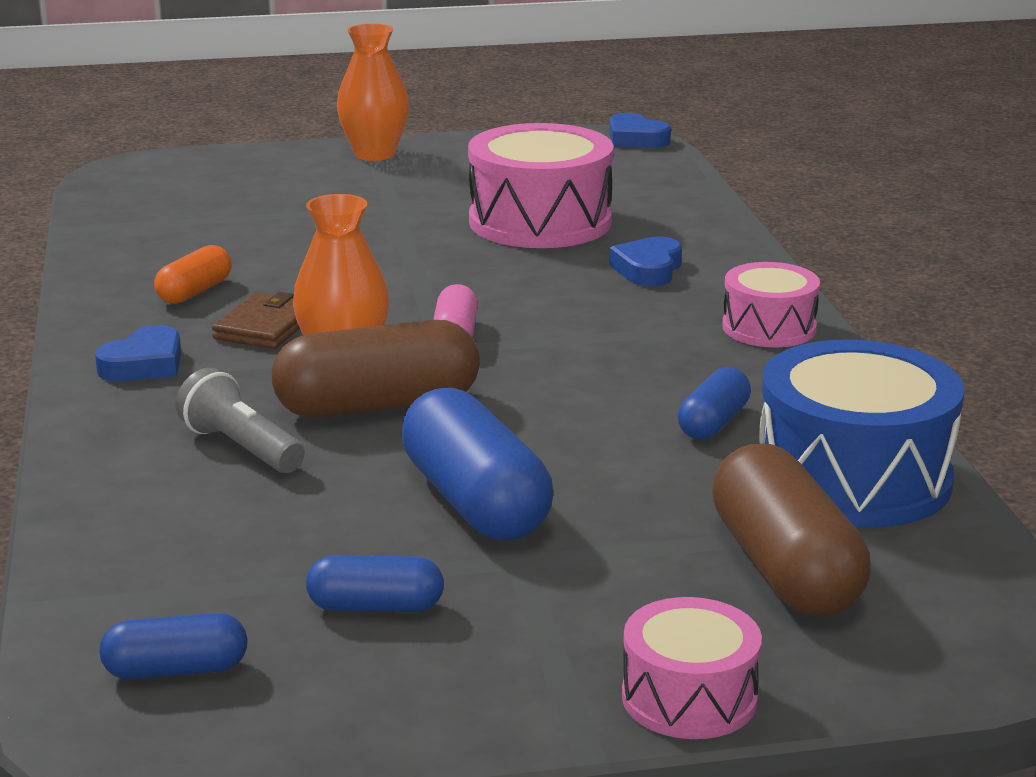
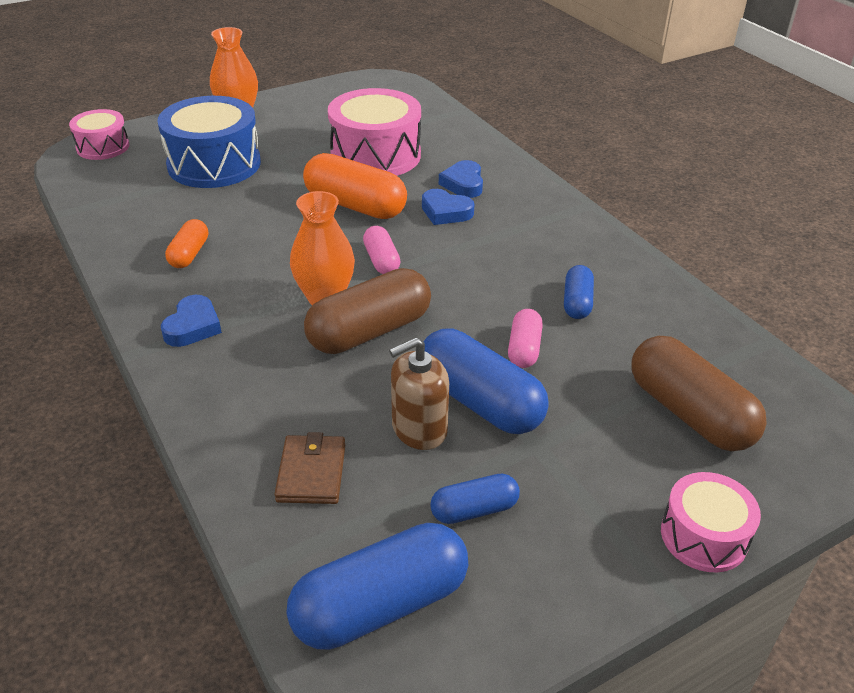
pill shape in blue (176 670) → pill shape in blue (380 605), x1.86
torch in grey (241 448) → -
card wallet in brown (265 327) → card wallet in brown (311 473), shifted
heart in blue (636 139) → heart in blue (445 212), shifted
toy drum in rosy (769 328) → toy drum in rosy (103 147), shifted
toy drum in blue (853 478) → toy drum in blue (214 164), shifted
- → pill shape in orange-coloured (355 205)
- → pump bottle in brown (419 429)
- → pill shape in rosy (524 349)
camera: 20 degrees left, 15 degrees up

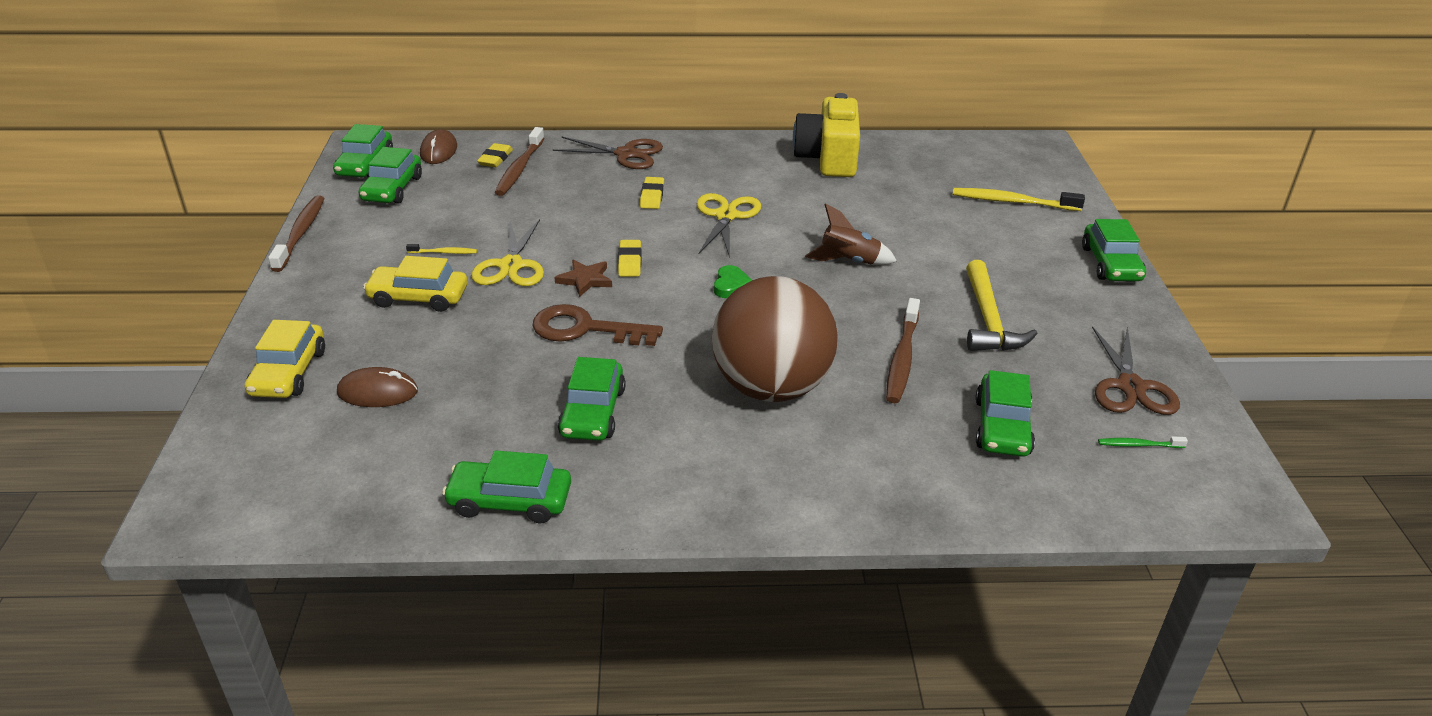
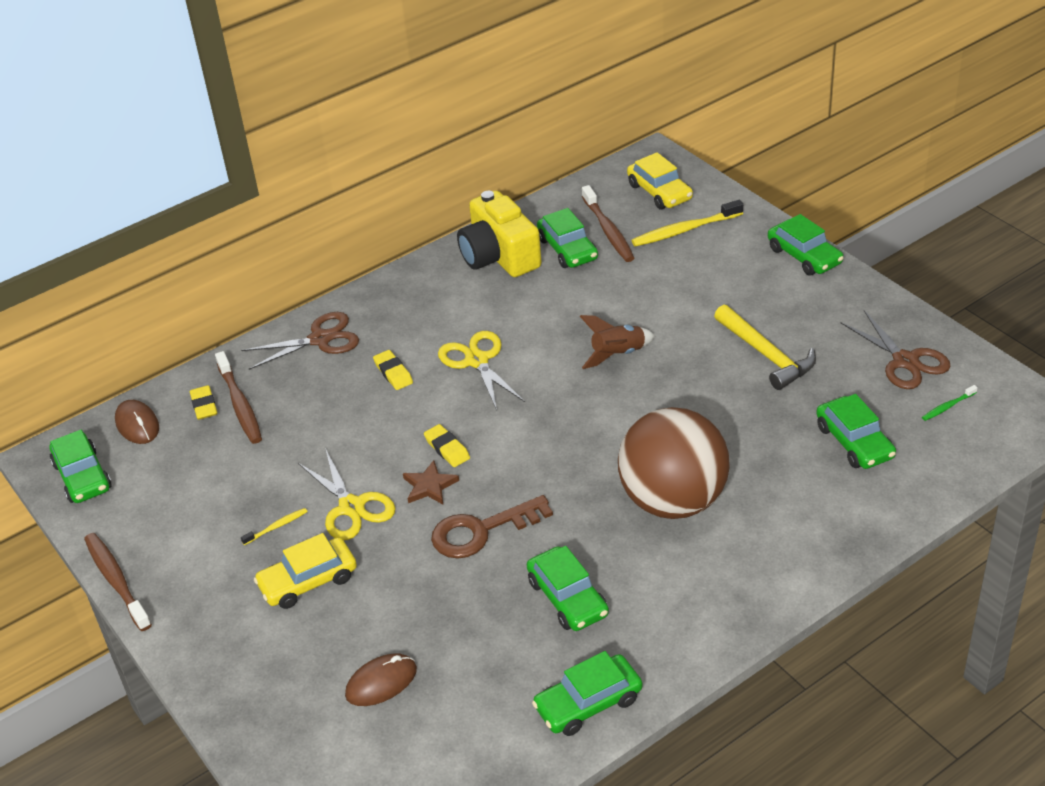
automobile in golden (289 372) → automobile in golden (659 192), shifted
automobile in emerald (392 189) → automobile in emerald (567 249), shifted
heart in emerald (731 285) → -
tooth brush in brown (902 358) → tooth brush in brown (608 231), shifted
camera: 30 degrees left, 5 degrees up

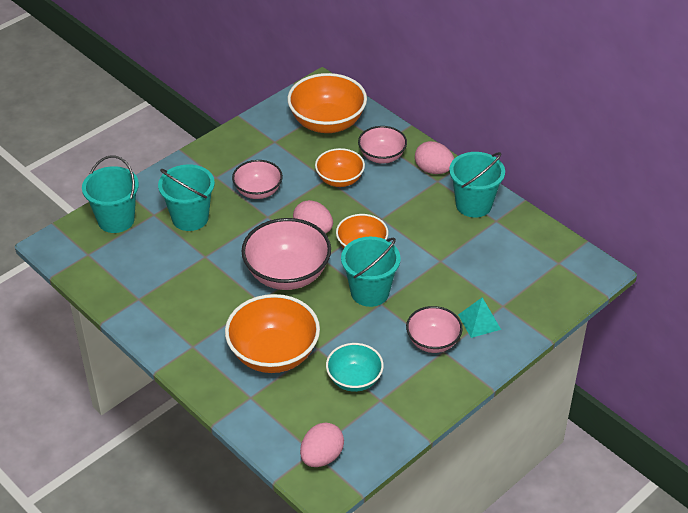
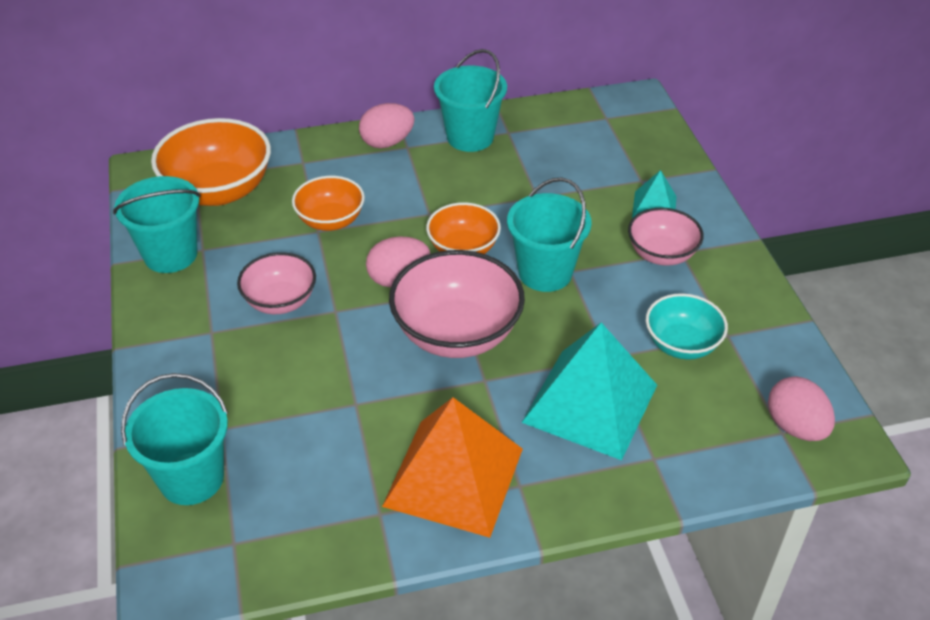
pail in aqua (190 218) → pail in aqua (170 254), shifted
deep dish in orange-coloured (273 354) → pyramid shape in aqua (590 403)
deep dish in rosy (382 156) → -
- → pyramid shape in orange-coloured (454 477)
camera: 60 degrees left, 0 degrees up

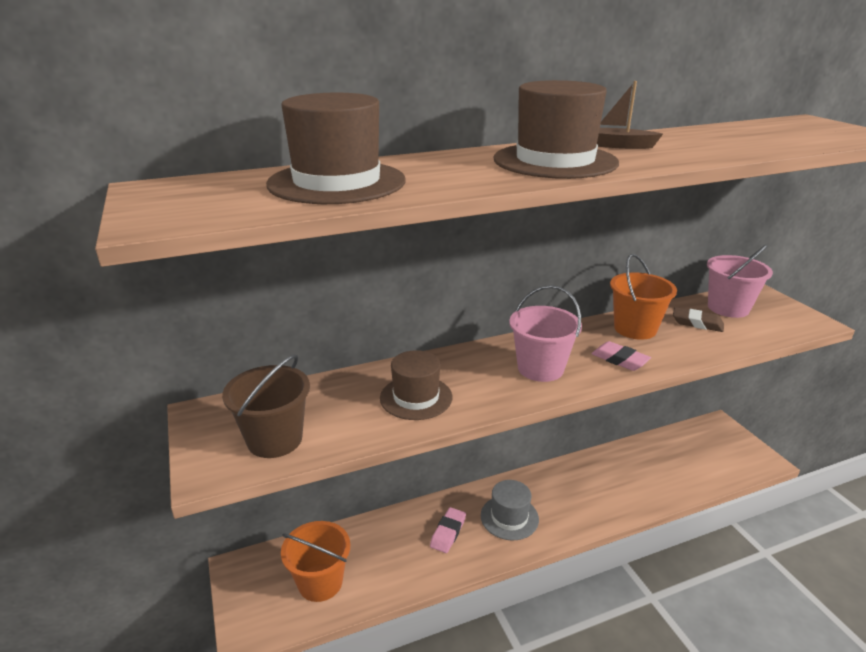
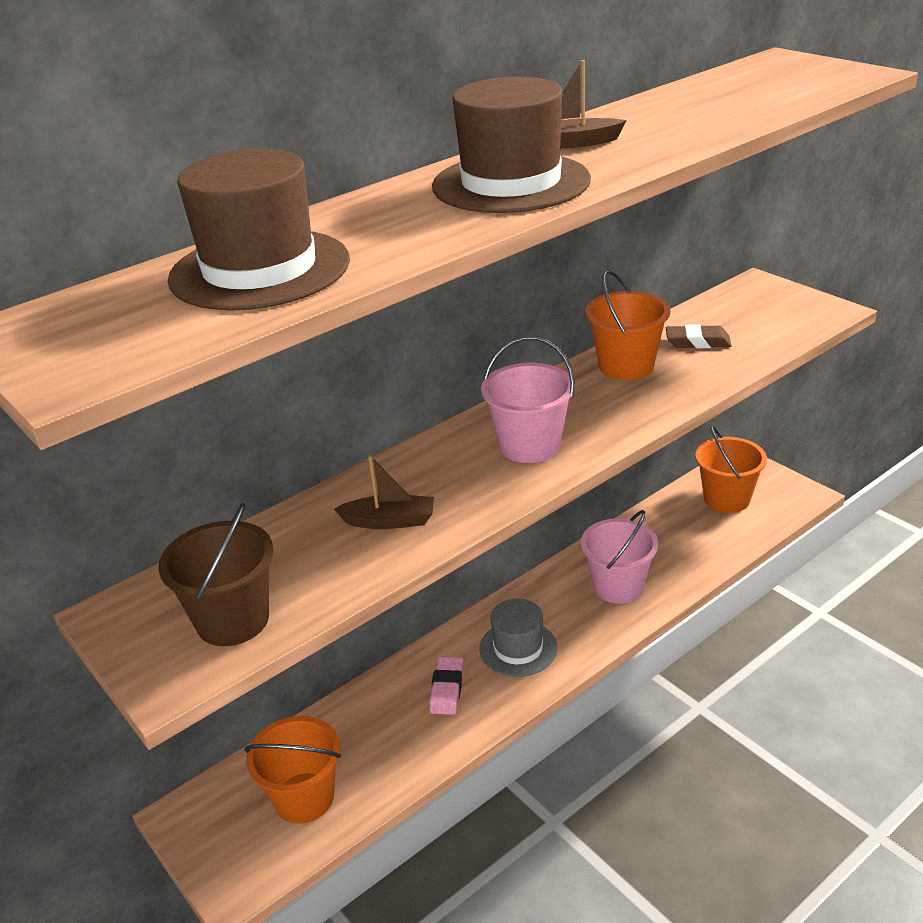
hat in brown (416 397) → boat in brown (389 521)
eraser in rosy (619 360) → -
pail in rosy (728 308) → pail in rosy (618 586), shifted
- → pail in orange-coloured (726 499)
camera: 15 degrees left, 5 degrees up

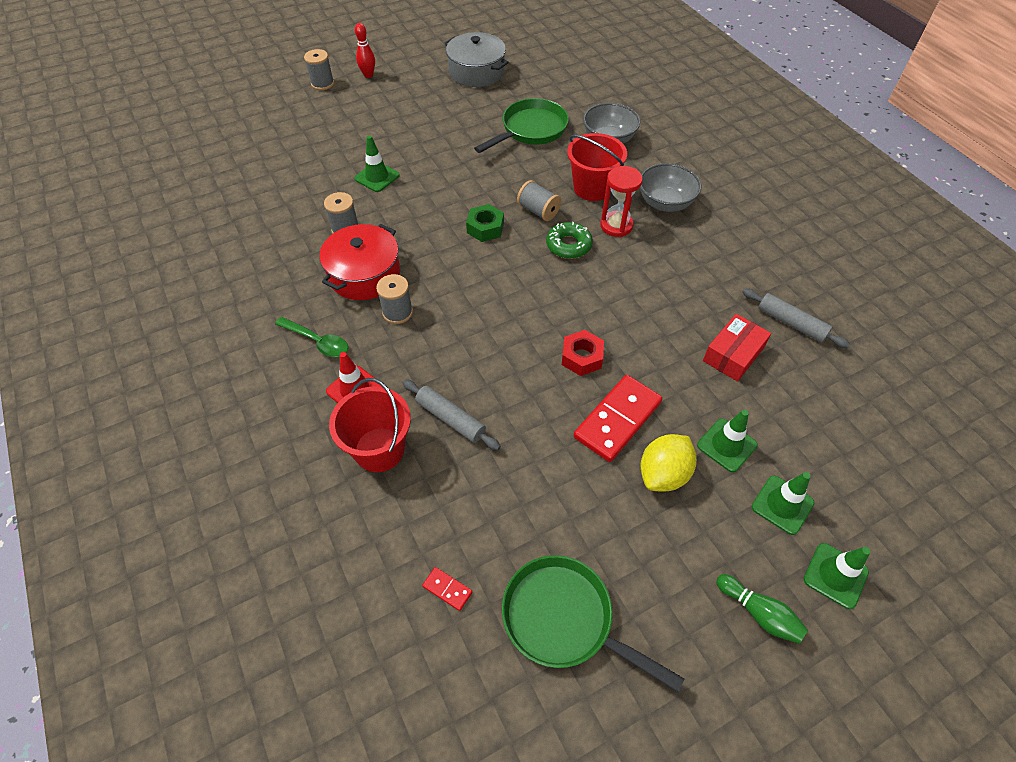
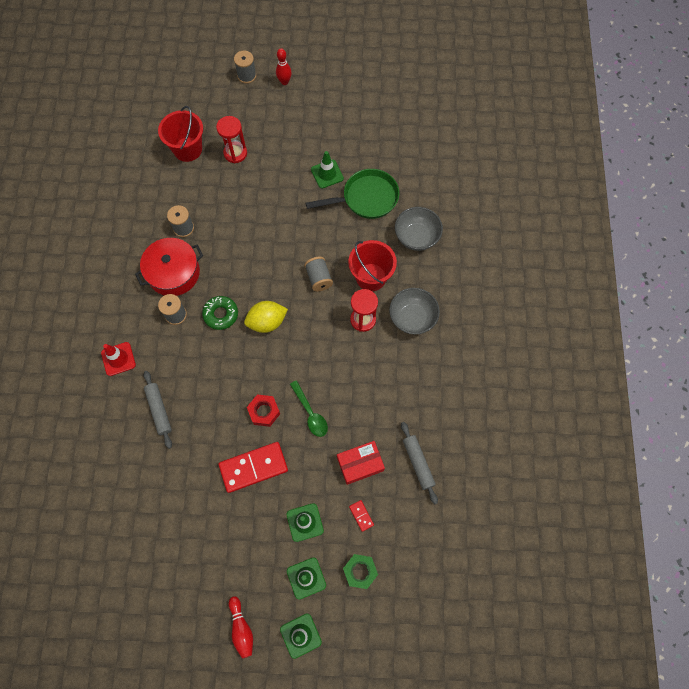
tablespoon in emerald (317 341) → tablespoon in emerald (310 413), shifted
pail in crimson (379 449) → pail in crimson (187 149), shifted
road cone in emerald (377 177) → road cone in emerald (327 174), shifted
domino tile in crimson (447 589) → domino tile in crimson (361 515), shifted
pot in grey (476 72) → -
nut in emerald (485 228) → nut in emerald (360 571), shifted
frying pan in emerald (564 619) → -
glazed donut in emerald (568 245) → glazed donut in emerald (221 314), shifted
lemon in golden (663 474) → lemon in golden (267 322), shifted
skittle in emerald (759 613) → skittle in crimson (241 628)
- → sand timer in crimson (235 153)
camera: 30 degrees right, 15 degrees up

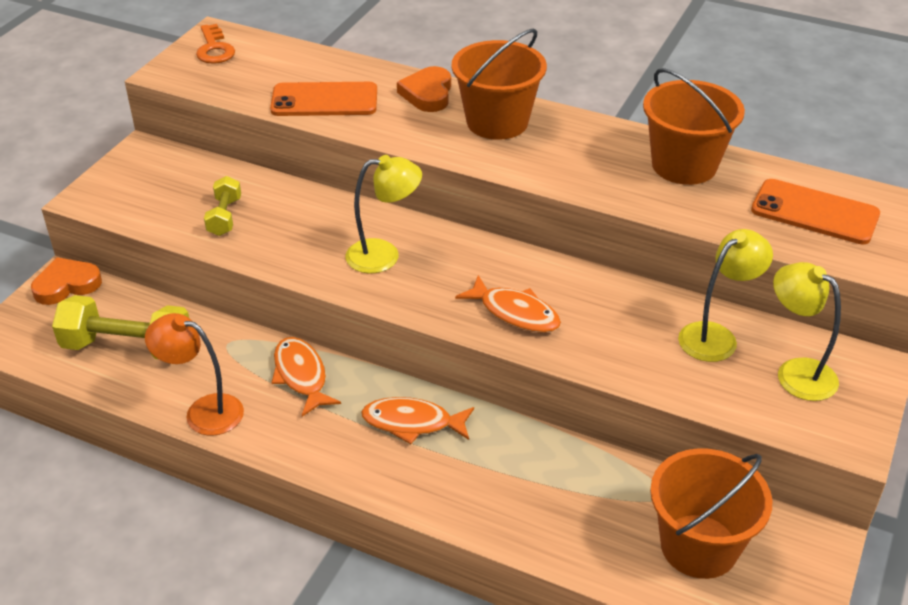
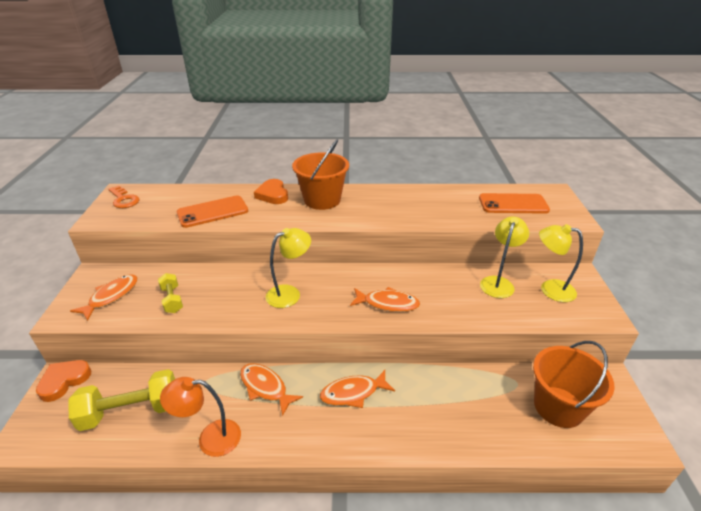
pail in orange-coloured (684 165) → -
- → fish figure in orange-coloured (111 296)
camera: 25 degrees left, 5 degrees down

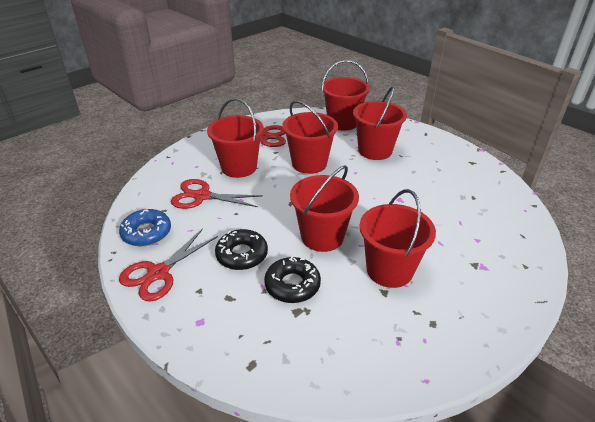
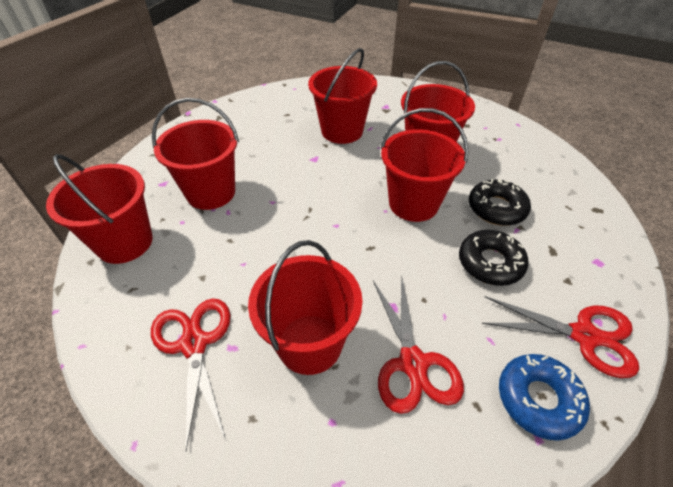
pail in crimson (309 163) → pail in crimson (342 131), shifted
camera: 110 degrees left, 10 degrees up

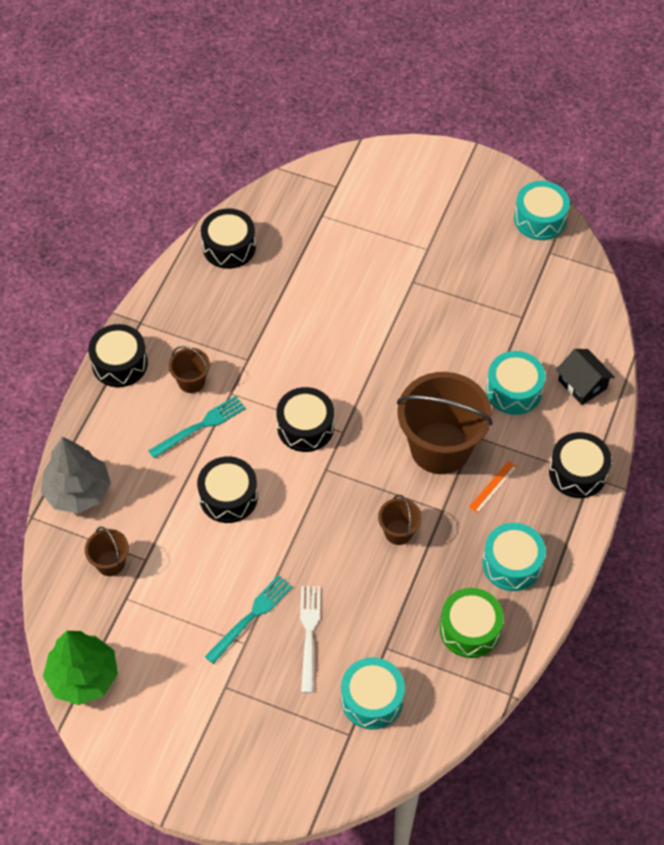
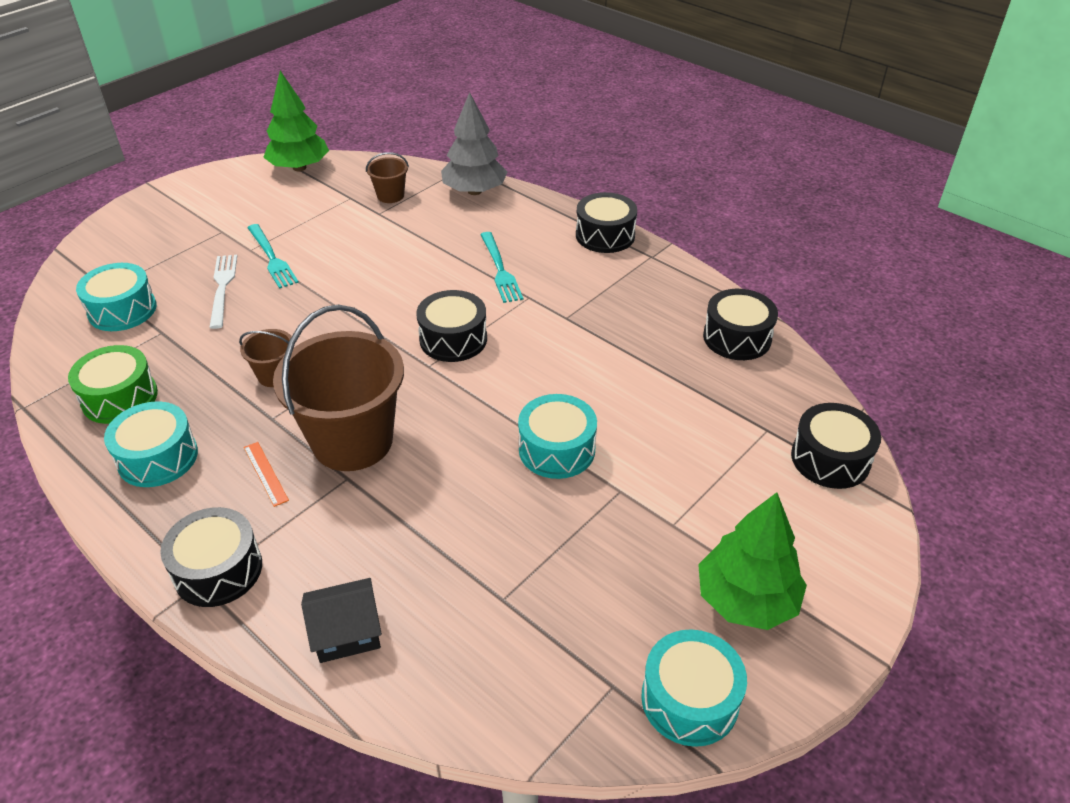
pail in brown (191 381) → -
toy drum in jet-black (228 497) → toy drum in jet-black (830 459), shifted
table fork in pure white (309 634) → table fork in pure white (223 287), 120 degrees counterclockwise
toy drum in aqua (514 390) → toy drum in aqua (557 449), shifted
- → toy tree in emerald (746 600)
camera: 110 degrees right, 15 degrees down

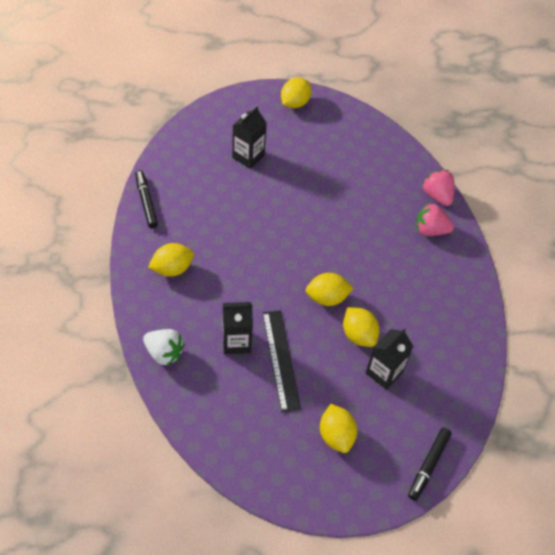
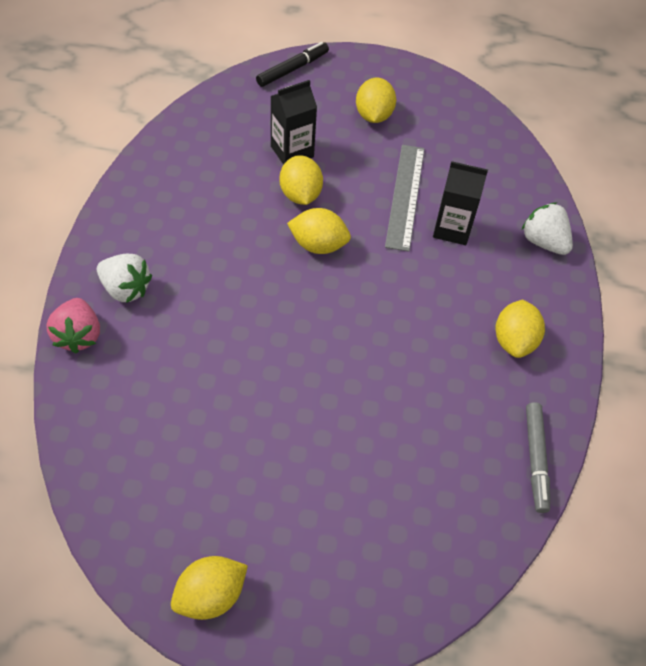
marker pen in jet-black (146 202) → marker pen in grey (535 459)
lemon in golden (172 269) → lemon in golden (514 341), 75 degrees counterclockwise
carton in jet-black (248 156) → -
measuring stick in jet-black (281 359) → measuring stick in grey (405 196)
strawberry in rosy (430 230) → strawberry in pure white (126 289)
camera: 160 degrees left, 0 degrees up

